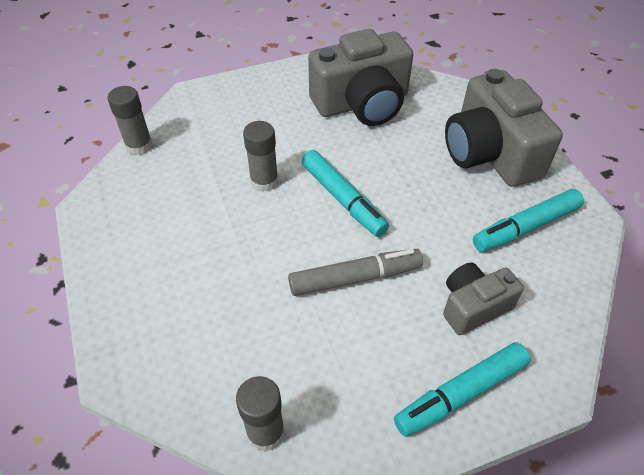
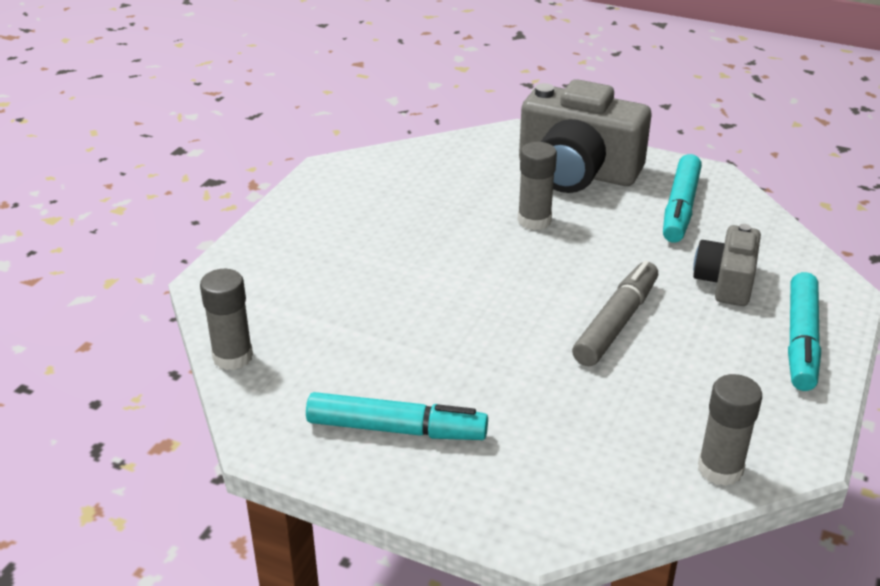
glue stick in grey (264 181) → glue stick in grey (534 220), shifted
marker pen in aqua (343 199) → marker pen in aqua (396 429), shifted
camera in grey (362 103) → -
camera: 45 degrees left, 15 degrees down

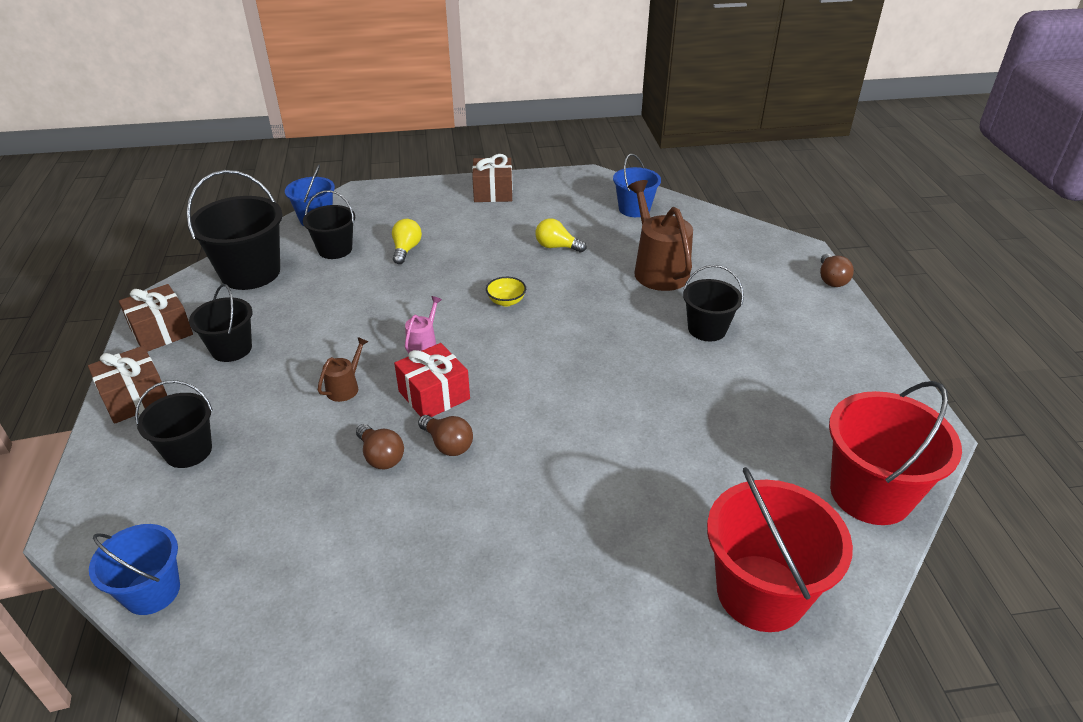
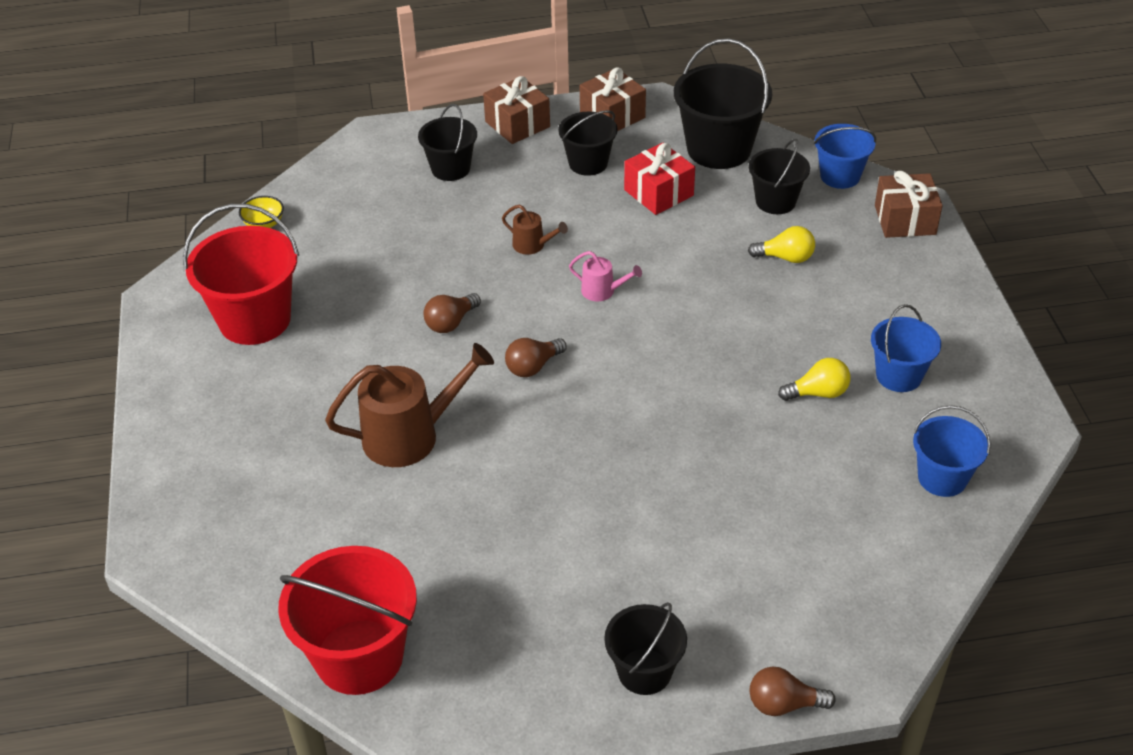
pail in blue (152 591) → pail in blue (899 375), shifted
light bulb in brown (381 456) → light bulb in brown (533 367), shifted
present in crimson (434 395) → present in crimson (658 193), shifted
present in brown (493 192) → present in brown (905 220), shifted
deep dish in golden (506 301) → deep dish in golden (264 224), shifted
light bulb in golden (556 247) → light bulb in golden (818 393), 60 degrees clockwise
watering can in brown (658 270) → watering can in brown (409 436), shifted
pail in jet-black (707 329) → pail in jet-black (644 671), shifted
pail in crimson (761 592) → pail in crimson (255 320), shifted
camera: 90 degrees right, 5 degrees up

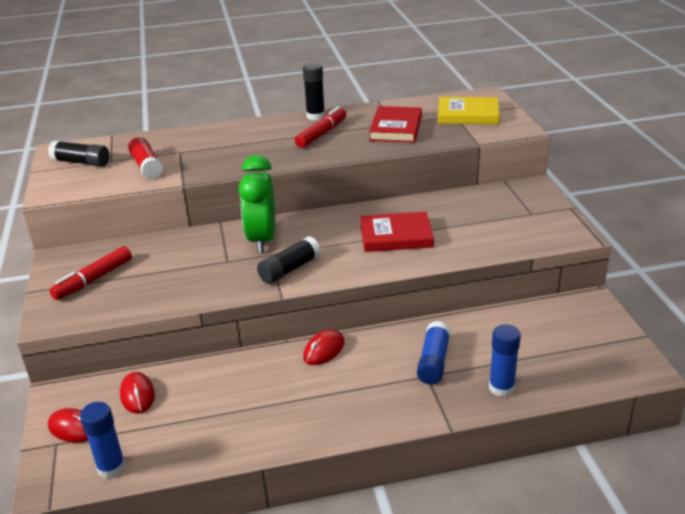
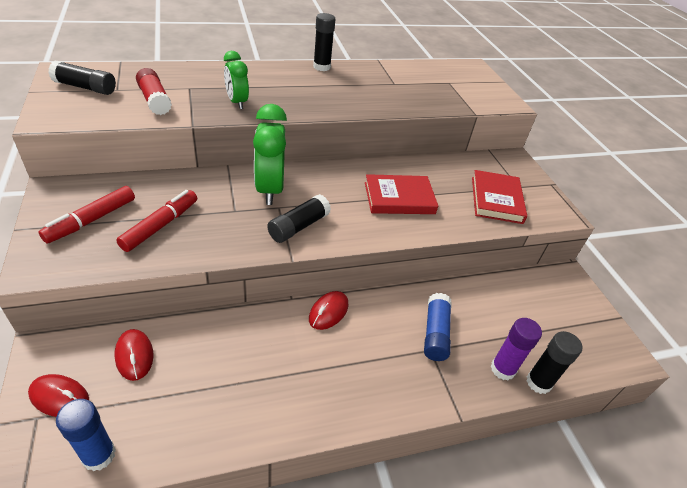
marker pen in crimson (322 134) → marker pen in crimson (160 225), shifted
hardback in crimson (396 128) → hardback in crimson (496 200), shifted
hardback in golden (468 114) → -
glue stick in blue (501 388) → glue stick in royal purple (502 369)
- → bedside clock in emerald (237 102)
- → glue stick in jet-black (538 382)
camera: 10 degrees left, 10 degrees up

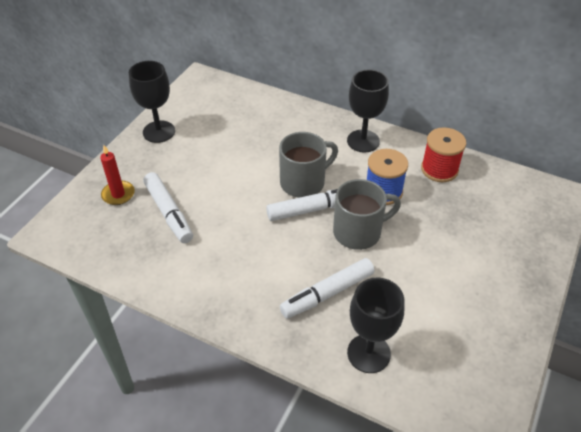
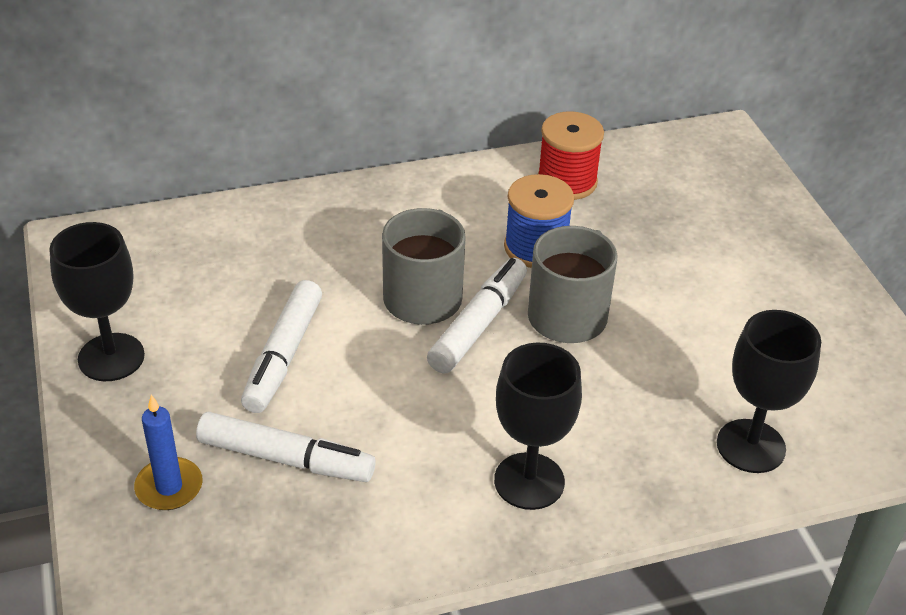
pillar candle in crimson (118 194) → pillar candle in blue (169 487)
marker pen in pure white (327 293) → marker pen in pure white (283 356), shifted
goblet in jet-black (363 141) → goblet in jet-black (529 481), shifted
camera: 45 degrees left, 5 degrees down

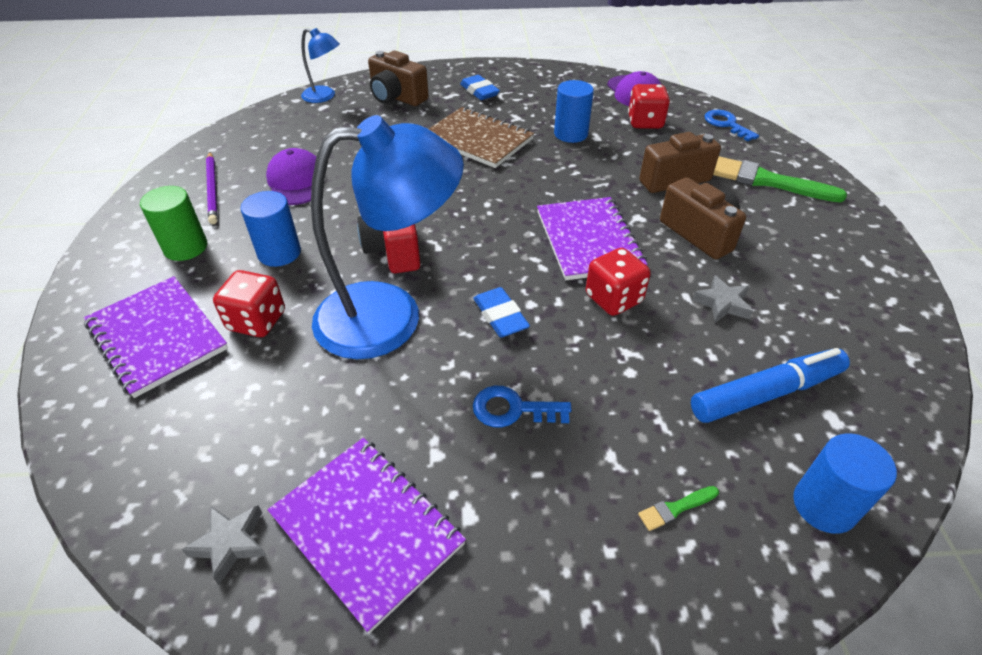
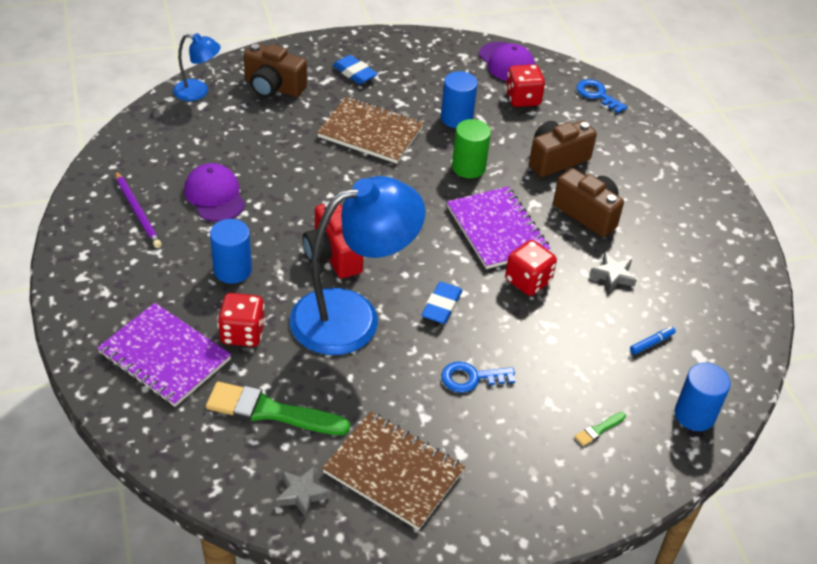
cylinder in emerald (185 247) → cylinder in emerald (468 167), shifted
notepad in royal purple (367 529) → notepad in brown (393 472)
eraser in blue (500 316) → eraser in blue (441 306), 60 degrees clockwise
marker pen in blue (766 393) → marker pen in blue (651 343), x0.42
paint brush in emerald (768 181) → paint brush in emerald (271 411), shifted
camera: 15 degrees left, 0 degrees up

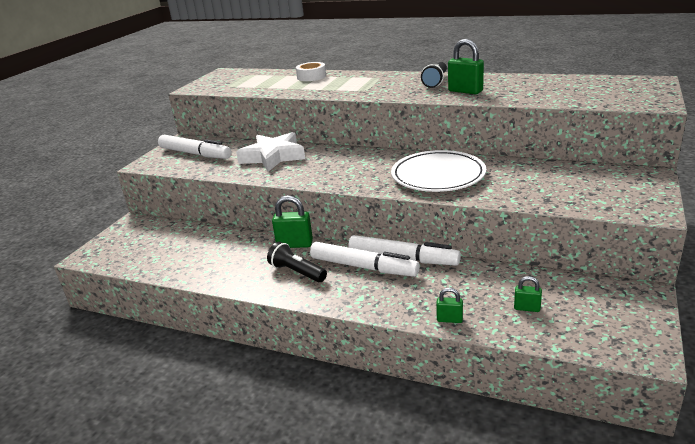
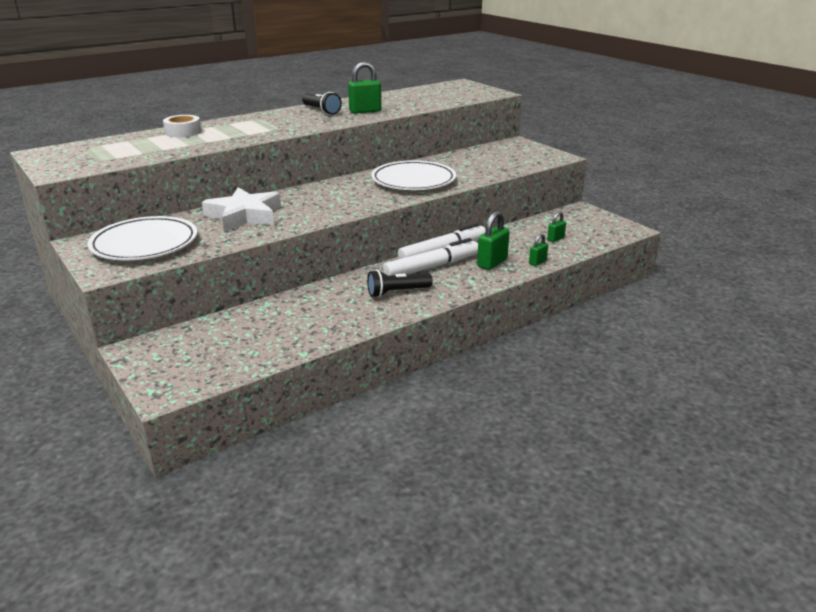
marker pen in pure white (195 154) → plate in pure white (144 243)
small lock in emerald (295 244) → small lock in emerald (492 263), shifted
camera: 60 degrees left, 0 degrees up

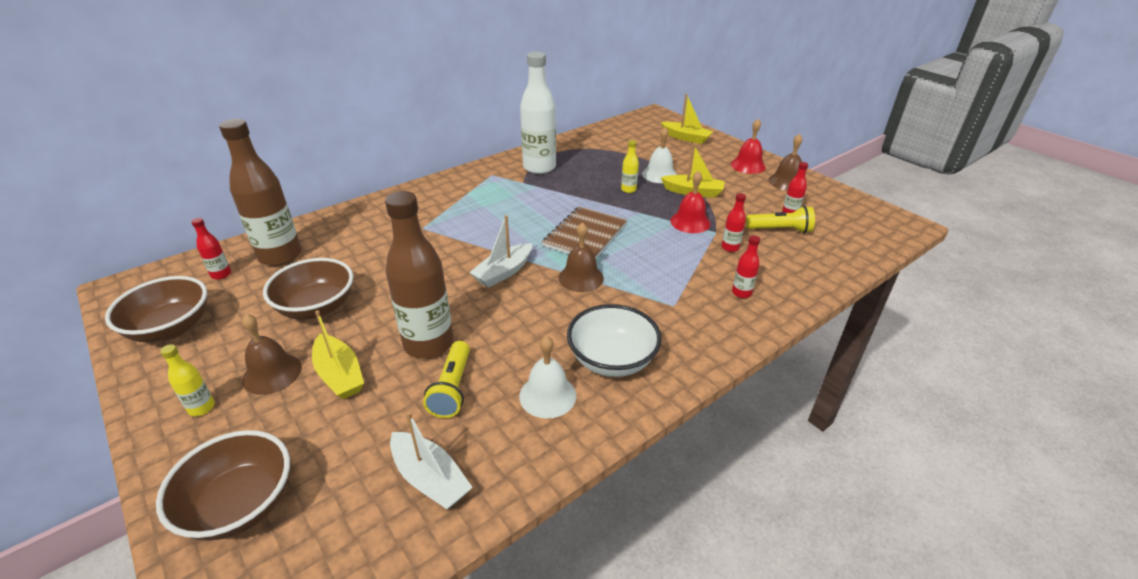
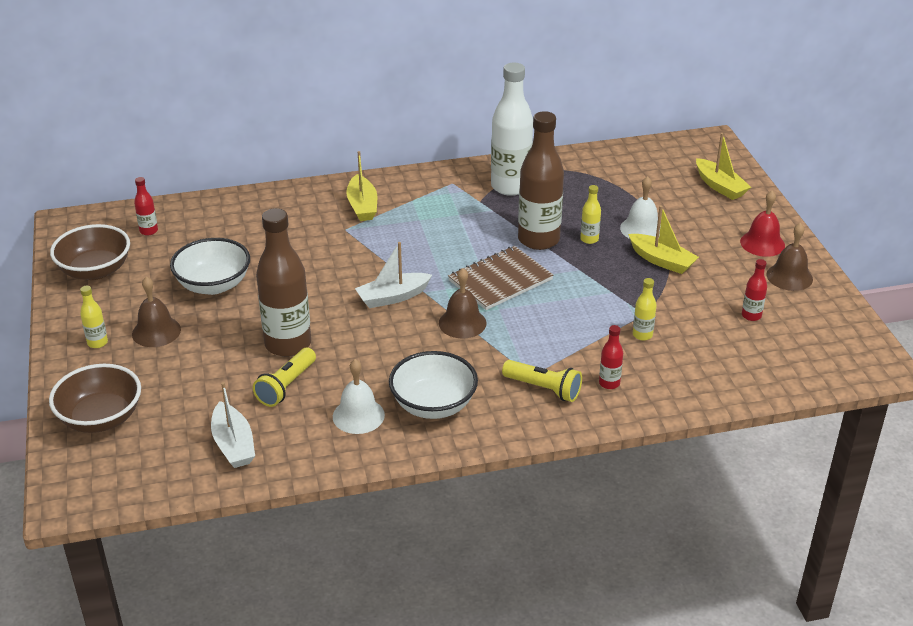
bottle in brown (280 256) → bottle in brown (538 240), shifted
deep dish in brown (317 307) → deep dish in pure white (213 285)
boat in golden (339 375) → boat in golden (362 206), shifted
bell in crimson (690 222) → -
bottle in crimson (730 248) → bottle in golden (642 335)
torch in golden (780 230) → torch in golden (544 389), shifted
camera: 25 degrees right, 0 degrees up

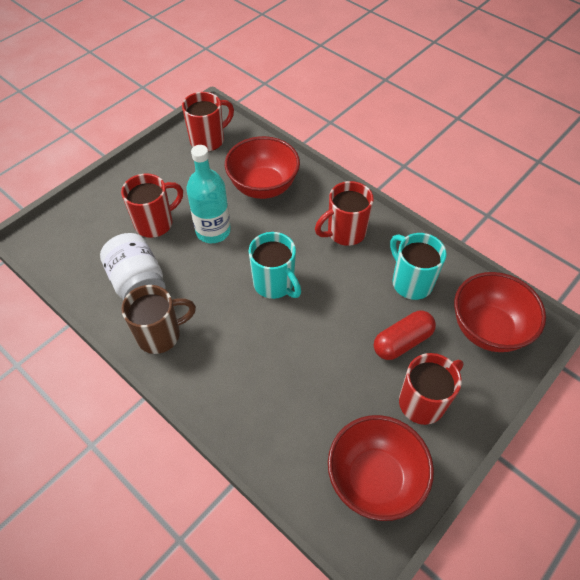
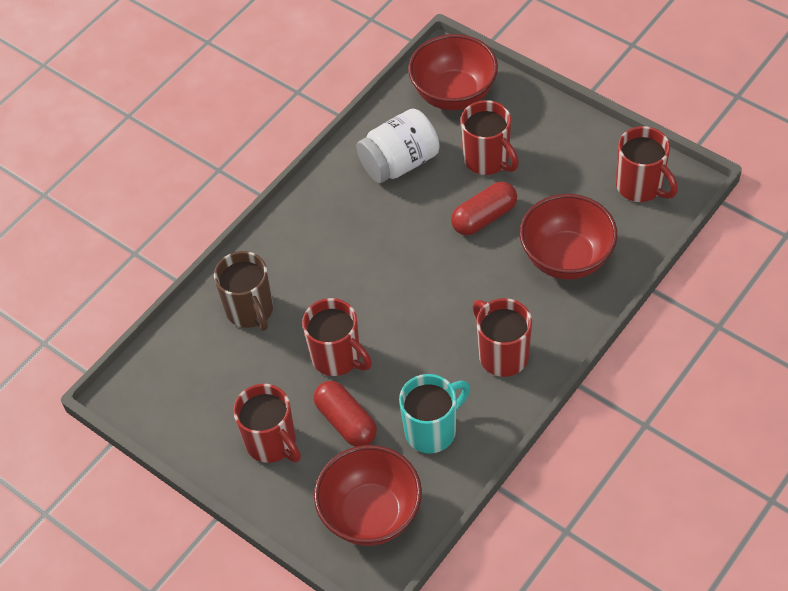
mug in brown (160 335) → mug in brown (250 310), shifted
bottle in aqua (213 231) → pill shape in crimson (484 217)
mug in aqua (274 284) → -
deep dish in crimson (374 479) → deep dish in crimson (454 94), shifted
- → mug in crimson (337 357)
camera: 90 degrees right, 0 degrees up

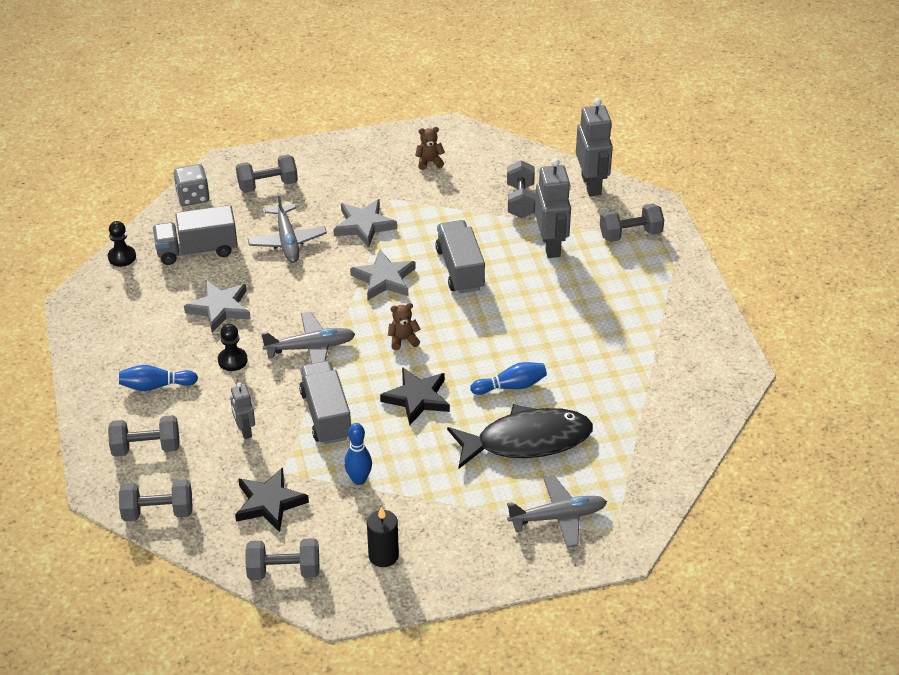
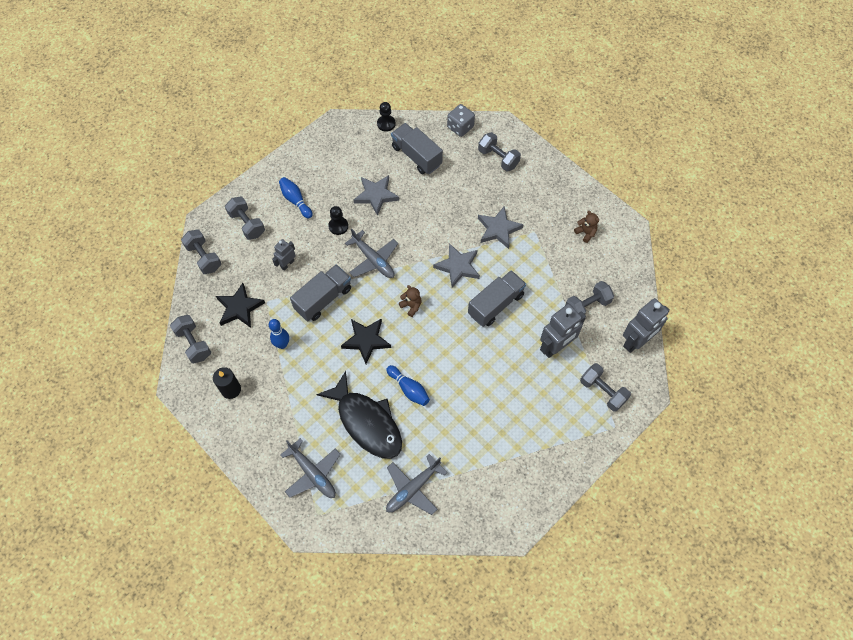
toy plane in grey (287 241) → toy plane in grey (413 488), shifted
camera: 60 degrees right, 20 degrees up

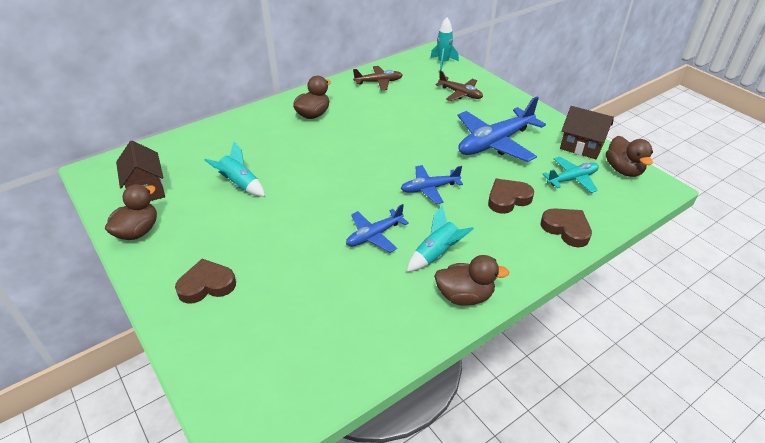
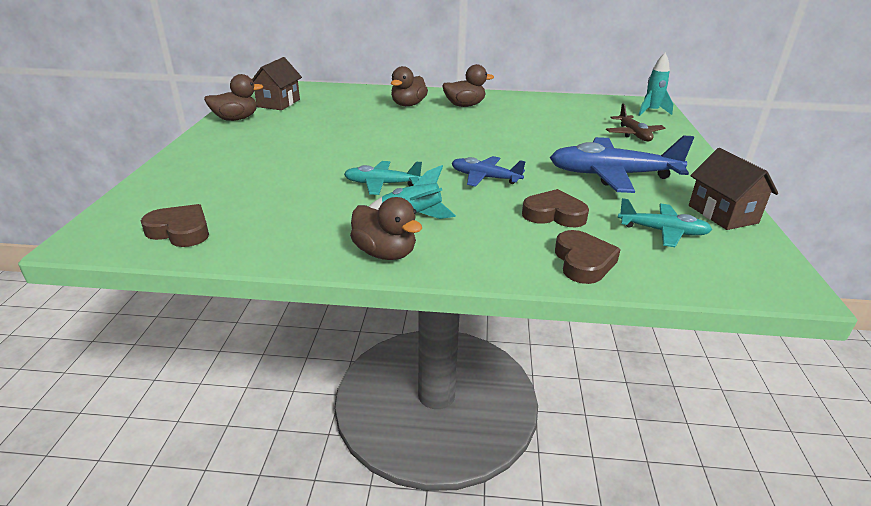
heart in brown (207 285) → heart in brown (180 231), shifted
rocket in aqua (240 184) → -
toy plane in blue (374 235) → toy plane in aqua (381 184)
toy plane in brown (378 82) → -
toy duck in brown (623 170) → toy duck in brown (408 105), shifted
camera: 40 degrees right, 10 degrees down

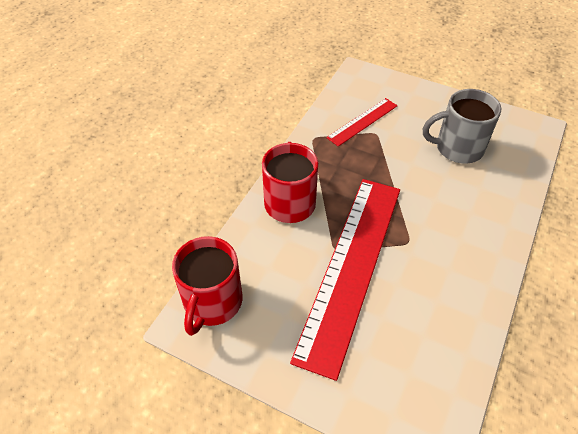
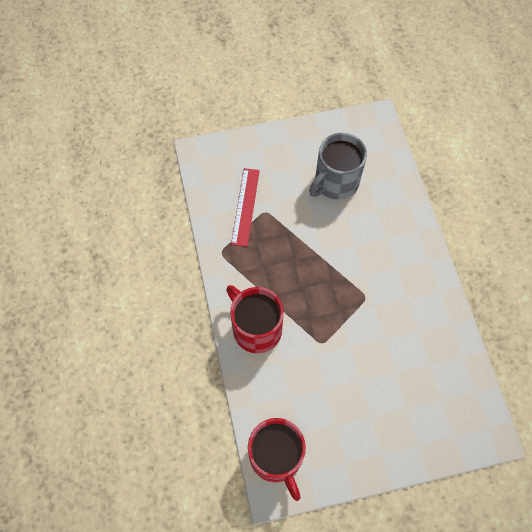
measuring stick in crimson (351 267) → -
camera: 40 degrees left, 15 degrees up

